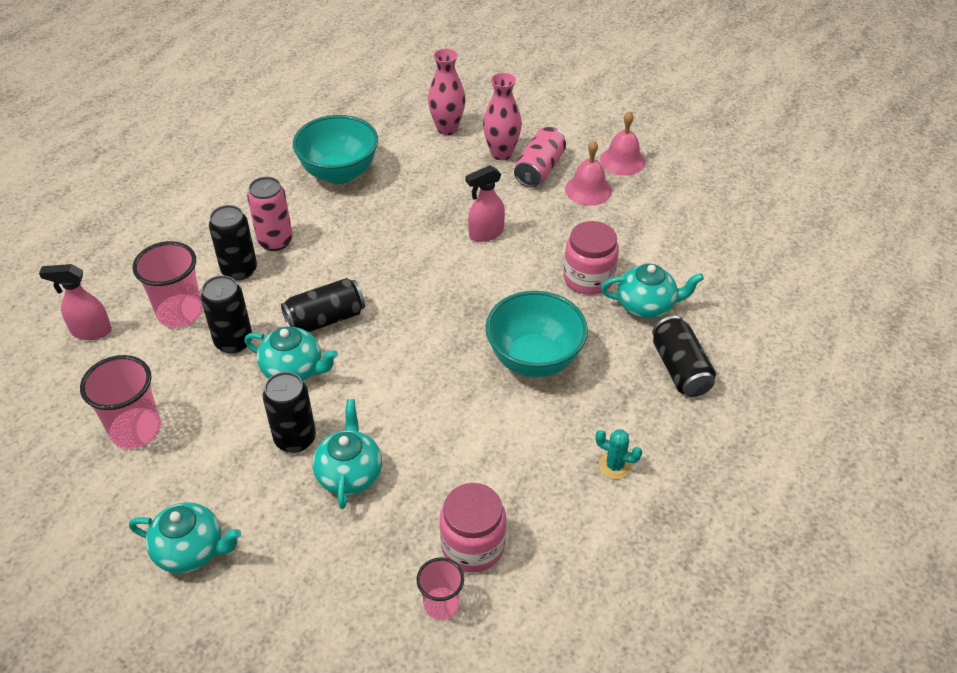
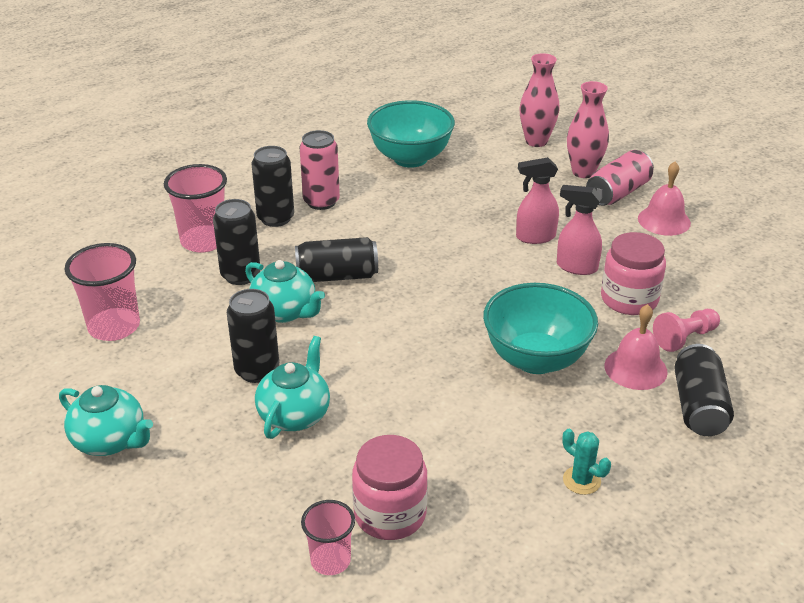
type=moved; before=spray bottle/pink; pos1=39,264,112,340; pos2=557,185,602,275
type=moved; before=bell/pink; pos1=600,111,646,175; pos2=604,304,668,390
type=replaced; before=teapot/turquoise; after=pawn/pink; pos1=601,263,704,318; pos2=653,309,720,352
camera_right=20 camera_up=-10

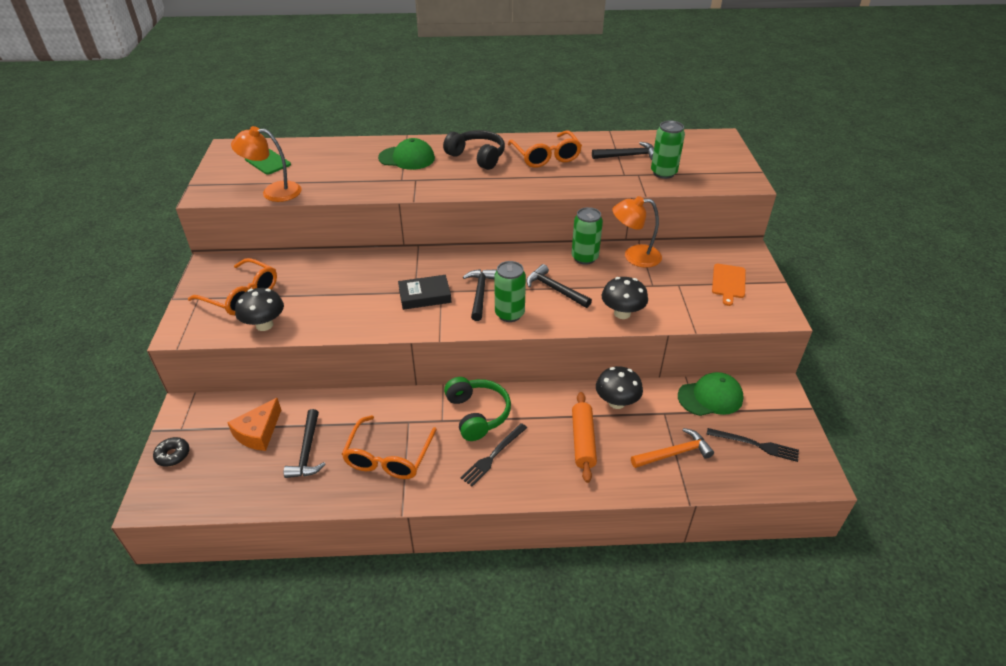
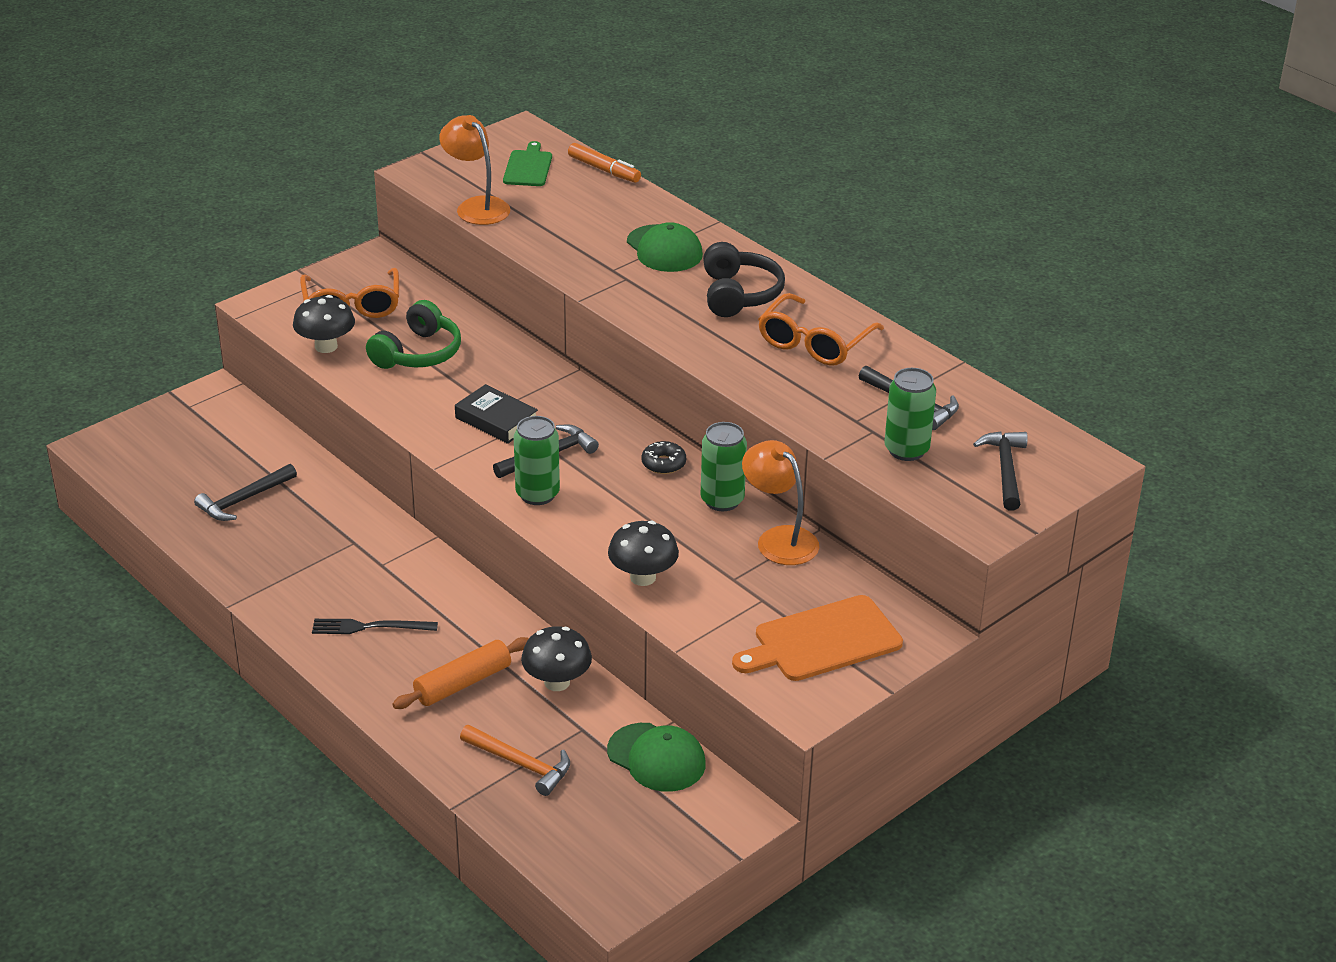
type=moved; before=headphones/green; pos1=444,377,511,441; pos2=366,300,461,369
type=added; after=marker/orange; pos2=568,143,641,183
type=moved; before=donut/black; pos1=153,437,190,467; pos2=642,441,686,474
type=resized; before=cutting board/orange; pos1=712,264,746,306; pos2=732,595,903,681; scale=1.61
type=moved; before=hammer/black; pos1=526,264,592,308; pos2=973,432,1028,511
type=removed; before=cheese/orange; pos1=227,398,281,451
type=removed; before=glasses/orange; pos1=342,415,437,479
type=removed; before=fork/black; pos1=706,428,799,462
camera_right=50 camera_up=-5

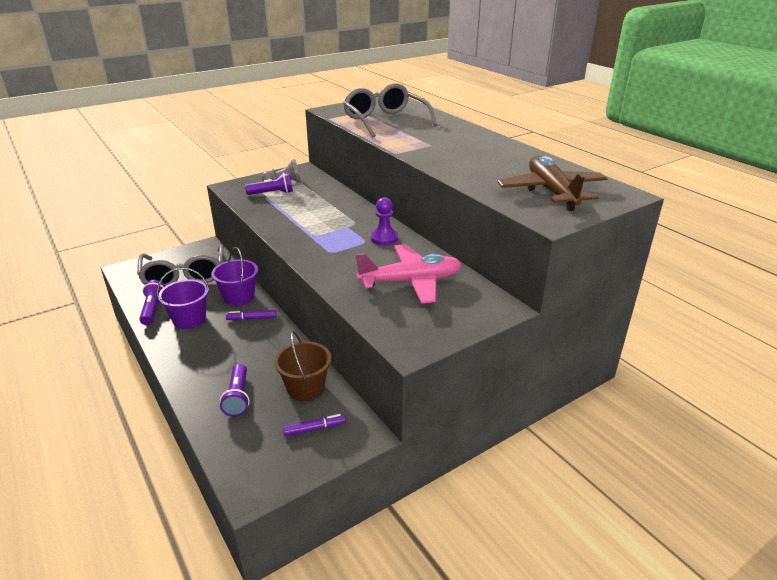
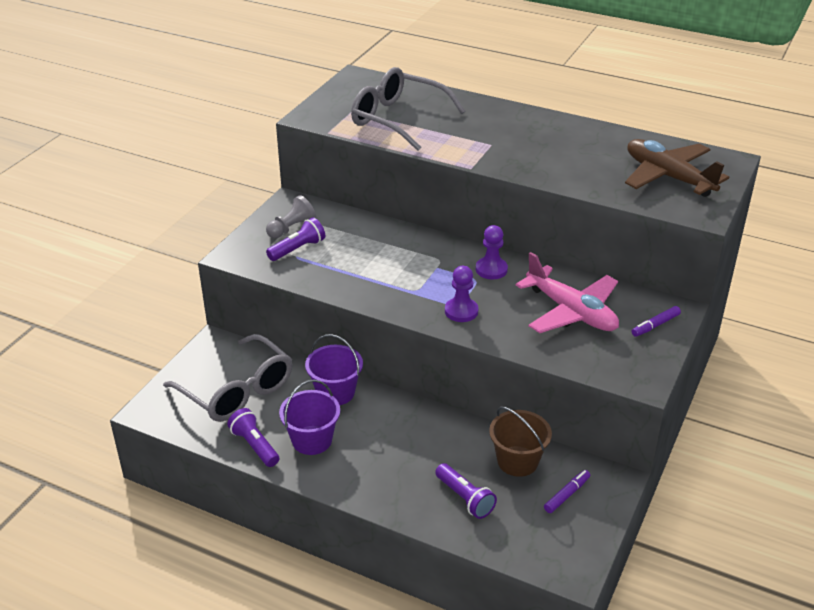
type=added; after=pawn/purple; pos2=445,266,479,322
type=turned; before=plane/pink; pos1=356,244,462,304; pos2=516,252,619,333; turn=90
type=moved; before=marker/purple; pos1=226,310,276,320; pos2=632,306,681,337
camera_right=-30 camera_up=5

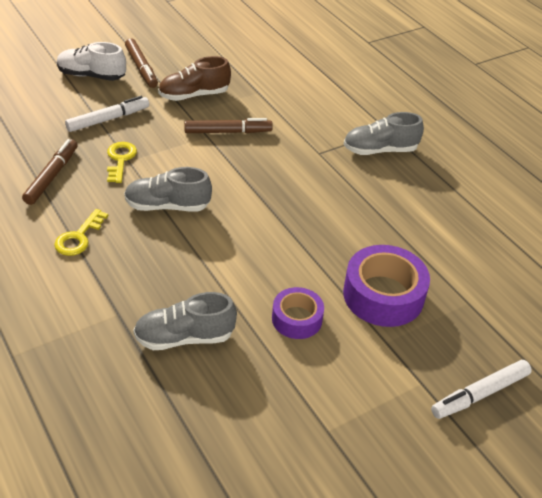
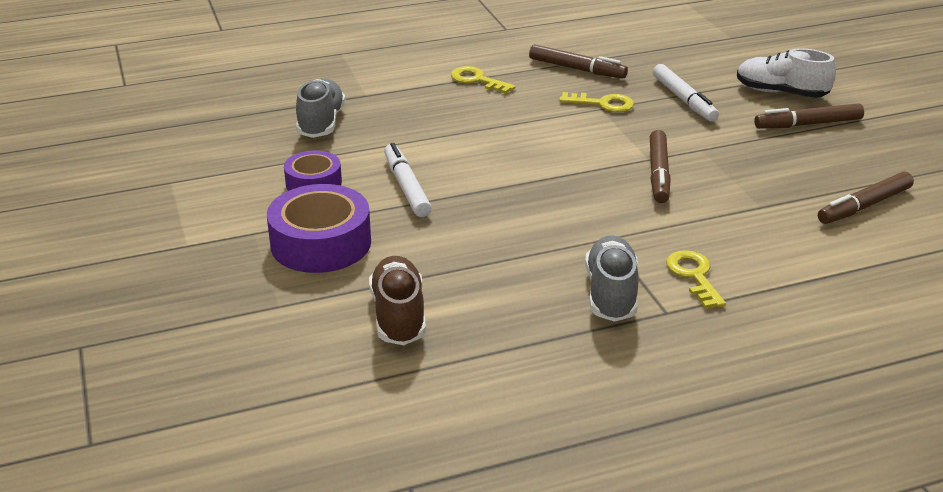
type=moved; before=shoe/brown; pos1=158,56,231,101; pos2=369,256,426,345
type=moved; before=marker/white; pos1=431,360,532,419; pos2=384,143,432,217
type=added; after=key/yellow; pos2=666,250,726,309
type=turned; before=shoe/white; pos1=57,42,126,81; pos2=737,48,836,98; turn=-90
type=added; after=marker/brown; pos2=818,172,914,224
type=removed; before=shoe/grey; pos1=124,167,212,211
camera_right=105 camera_up=-10

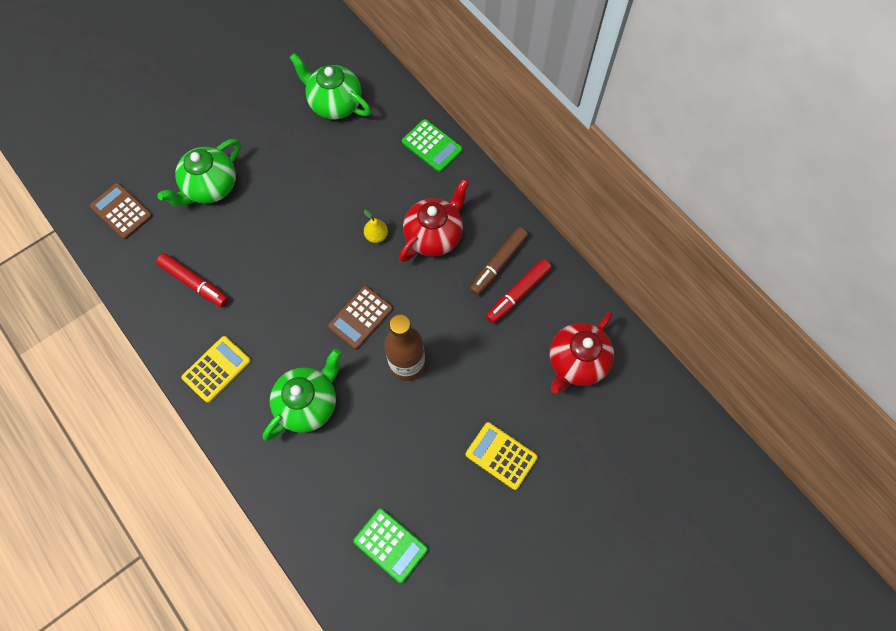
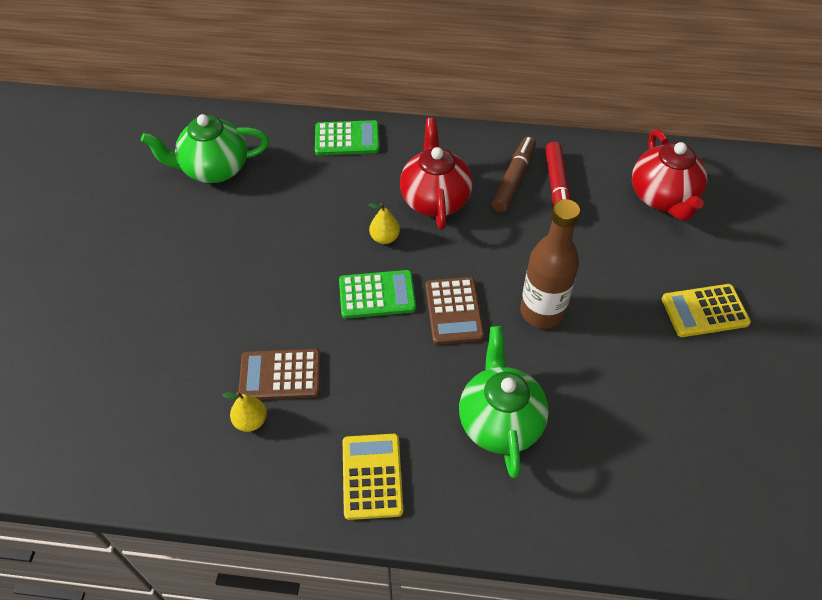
type=replaced; before=marker/red; after=pear/yellow; pos1=156,253,229,308; pos2=223,392,267,432
type=moved; before=calculator/brown; pos1=90,183,153,239; pos2=238,349,321,400
type=moved; before=calculator/green; pos1=353,508,428,583; pos2=339,270,416,319
type=turned; before=marker/brown; pos1=469,227,528,296; pos2=492,137,536,212; turn=-150
type=removed; before=teapot/green; pos1=157,139,241,206
camera_right=-45 camera_up=-15

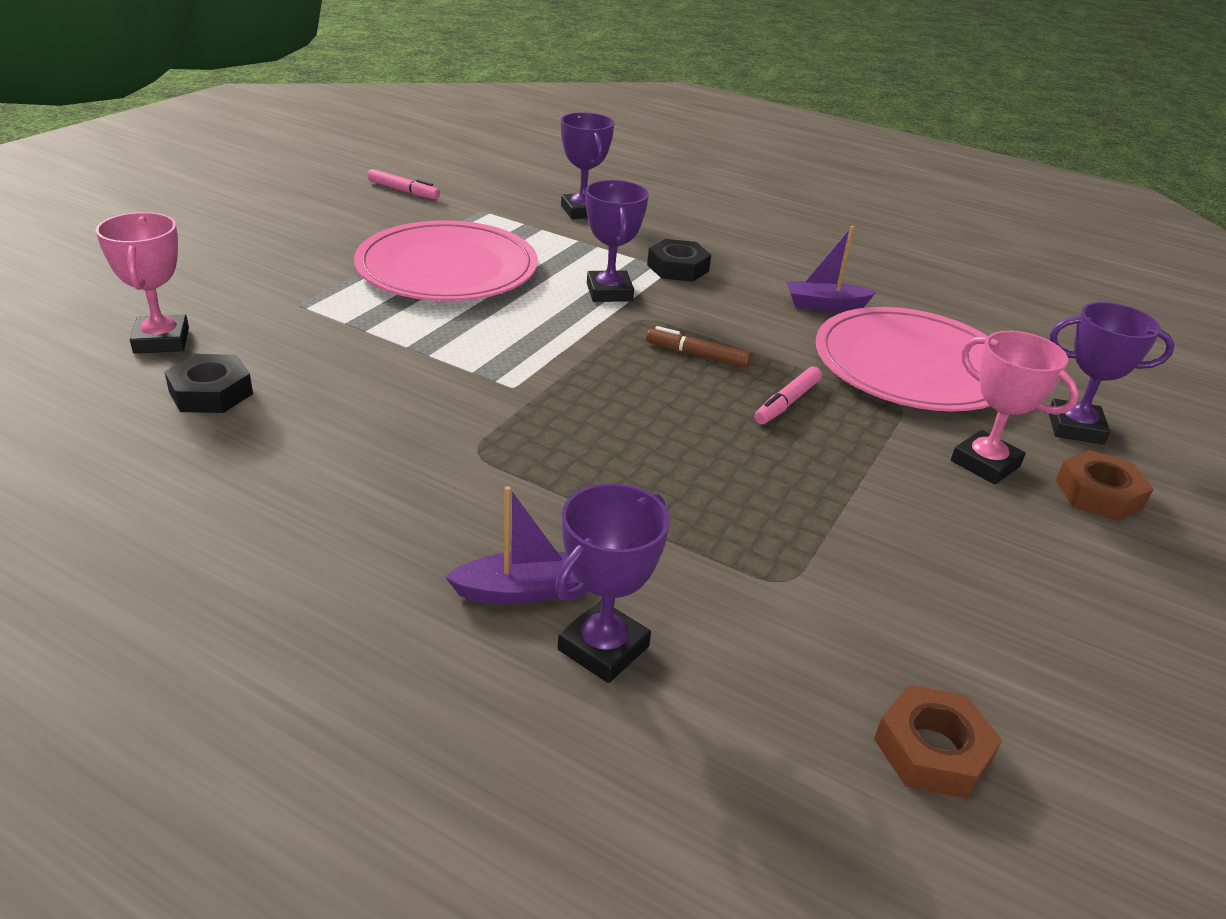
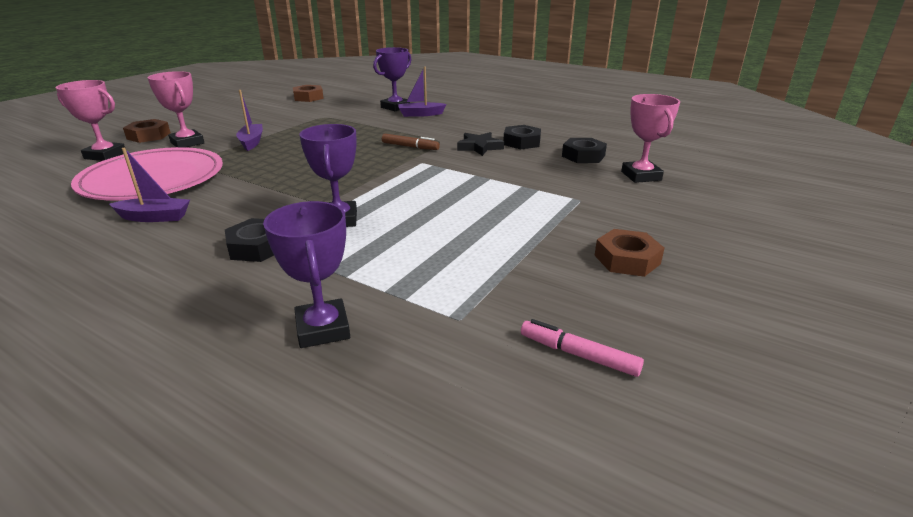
type=recoloured; before=trophy/purple; after=trophy/pink; pos1=1049,302,1175,445; pos2=56,80,125,161
type=added; after=boat/purple; pos2=236,90,263,151
type=moved; before=marker/brown; pos1=646,326,751,368; pos2=382,134,440,150
type=added; after=star/black; pos2=457,132,504,156
type=added; after=nut/black; pos2=503,125,541,150
type=added; after=nut/brown; pos2=594,229,664,277
type=removed; before=plate/pink; pos1=354,220,538,301
type=removed; before=marker/pink; pos1=754,366,822,424
camera_right=-175 camera_up=-5

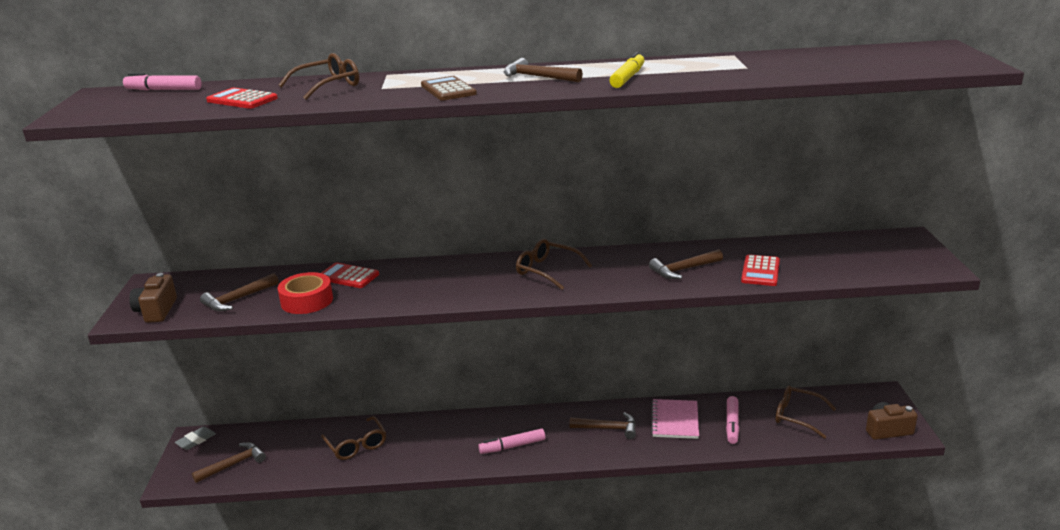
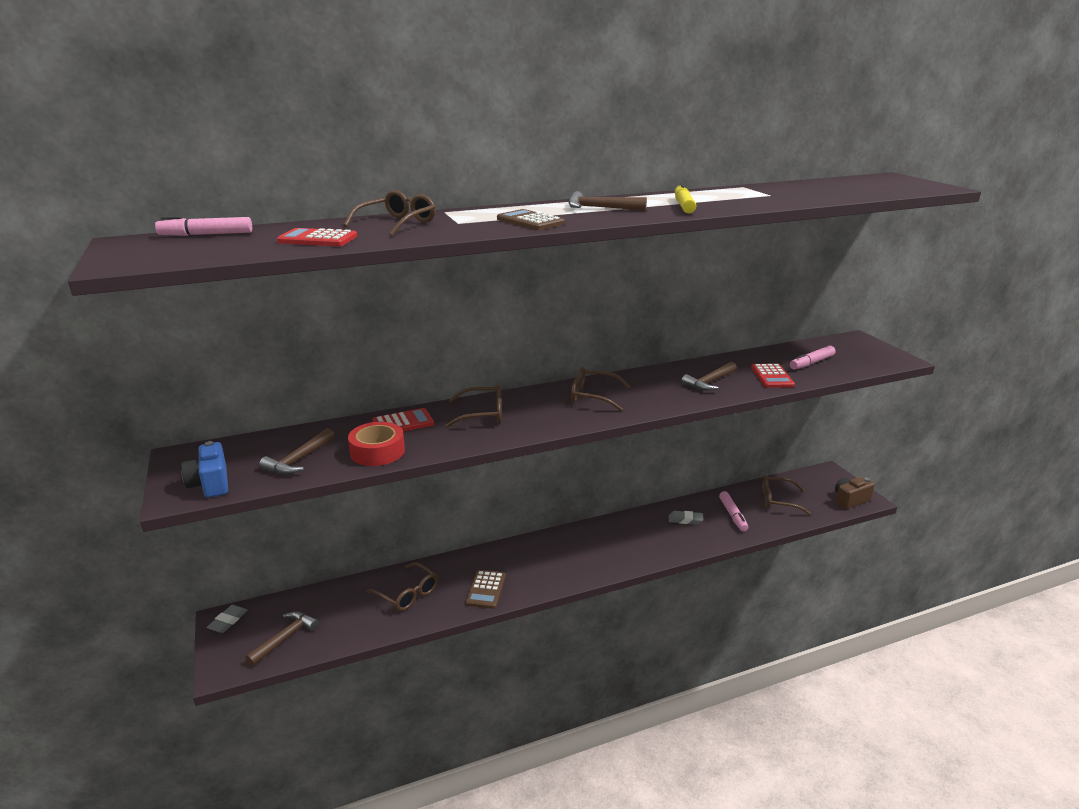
type=recoloured; before=camera/brown; after=camera/blue; pos1=129,273,177,323; pos2=181,441,228,498
type=turned; before=calculator/red; pos1=321,262,379,288; pos2=372,408,434,432; turn=150
type=added; after=glasses/brown; pos2=445,384,501,428
type=added; after=calculator/brown; pos2=466,570,506,609
type=replaced; before=notebook/pink; after=eraser/grey; pos1=651,399,699,439; pos2=669,511,703,524
type=moved; before=marker/pink; pos1=478,428,545,454; pos2=790,346,835,370
type=removed; before=hammer/brown; pos1=569,412,636,439
camera_right=-20 camera_up=0

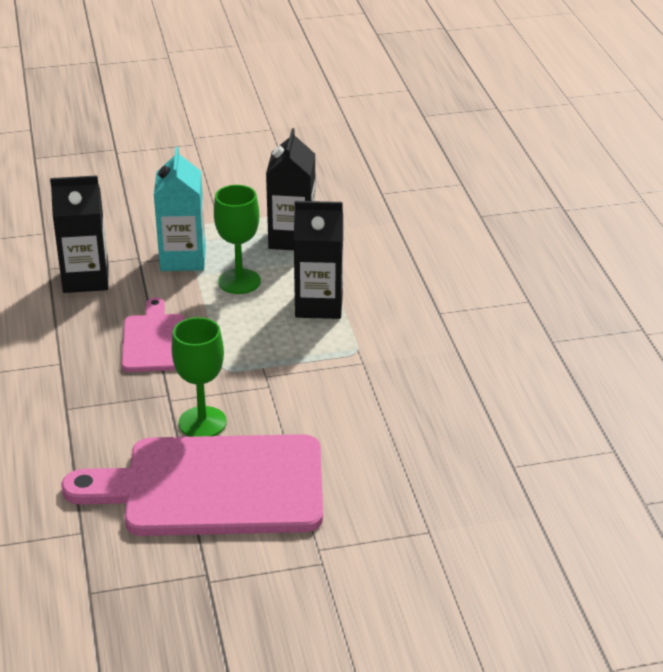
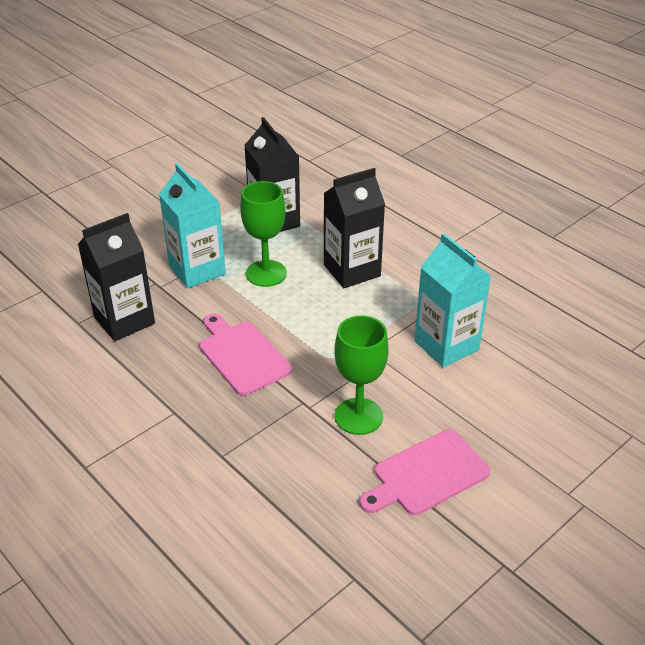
type=resized; before=cutting board/pink; pos1=61,434,323,536; pos2=360,429,490,515; scale=0.52
type=added; after=carton/turquoise; pos2=414,233,491,368
camera_right=-30 camera_up=5

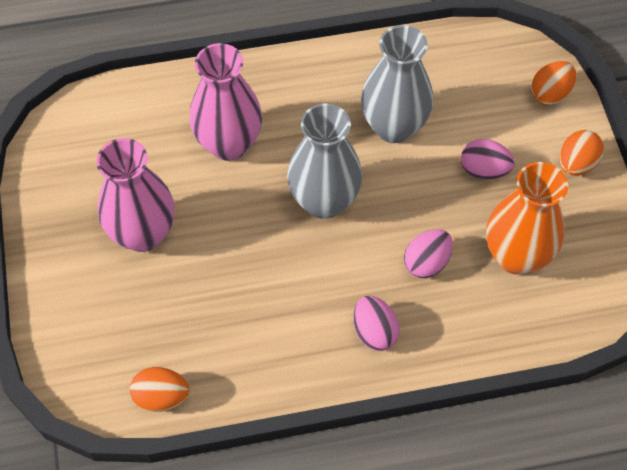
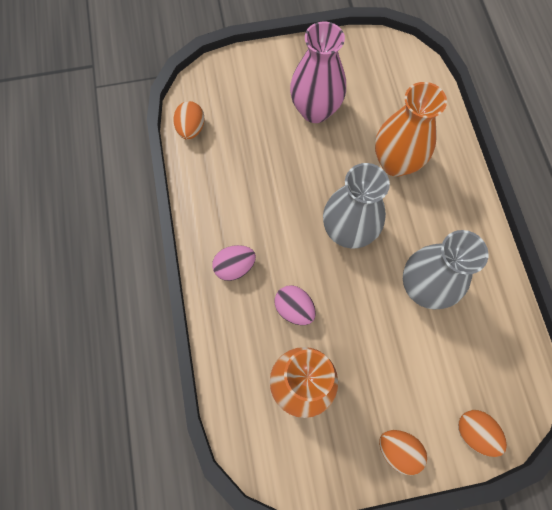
type=recoloured; before=vase/pink; after=vase/orange; pos1=189,43,262,161; pos2=375,82,447,177
type=removed; before=egg/pink; pos1=461,139,515,179
camera_right=90 camera_up=10

